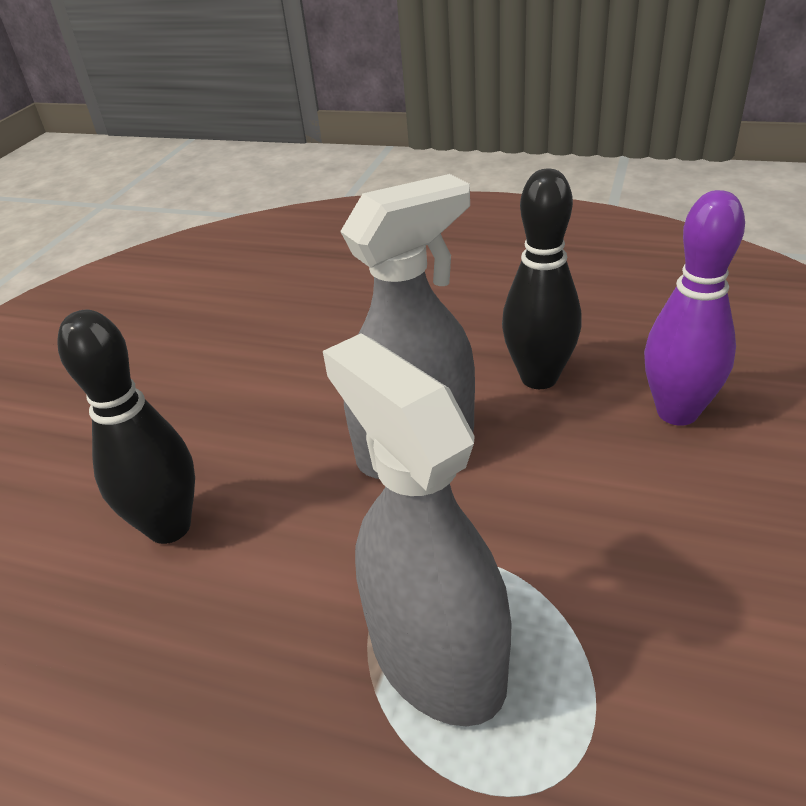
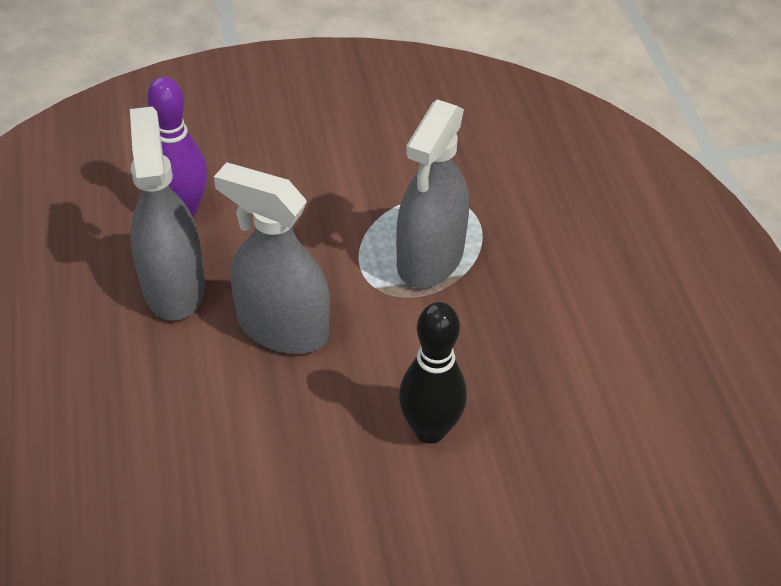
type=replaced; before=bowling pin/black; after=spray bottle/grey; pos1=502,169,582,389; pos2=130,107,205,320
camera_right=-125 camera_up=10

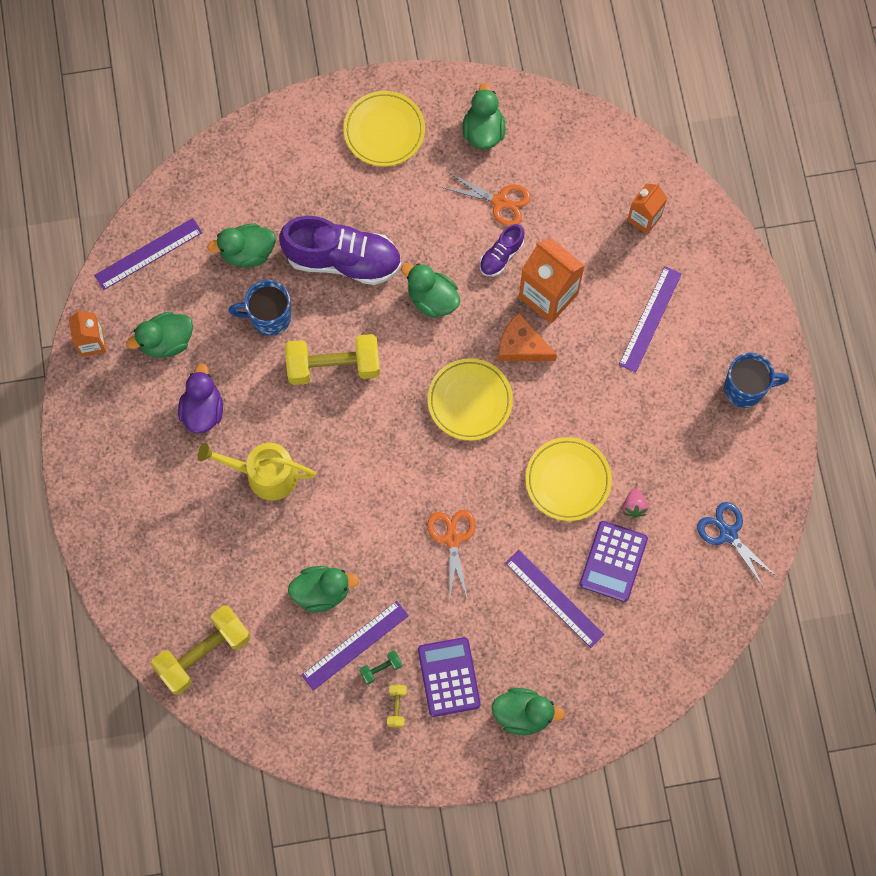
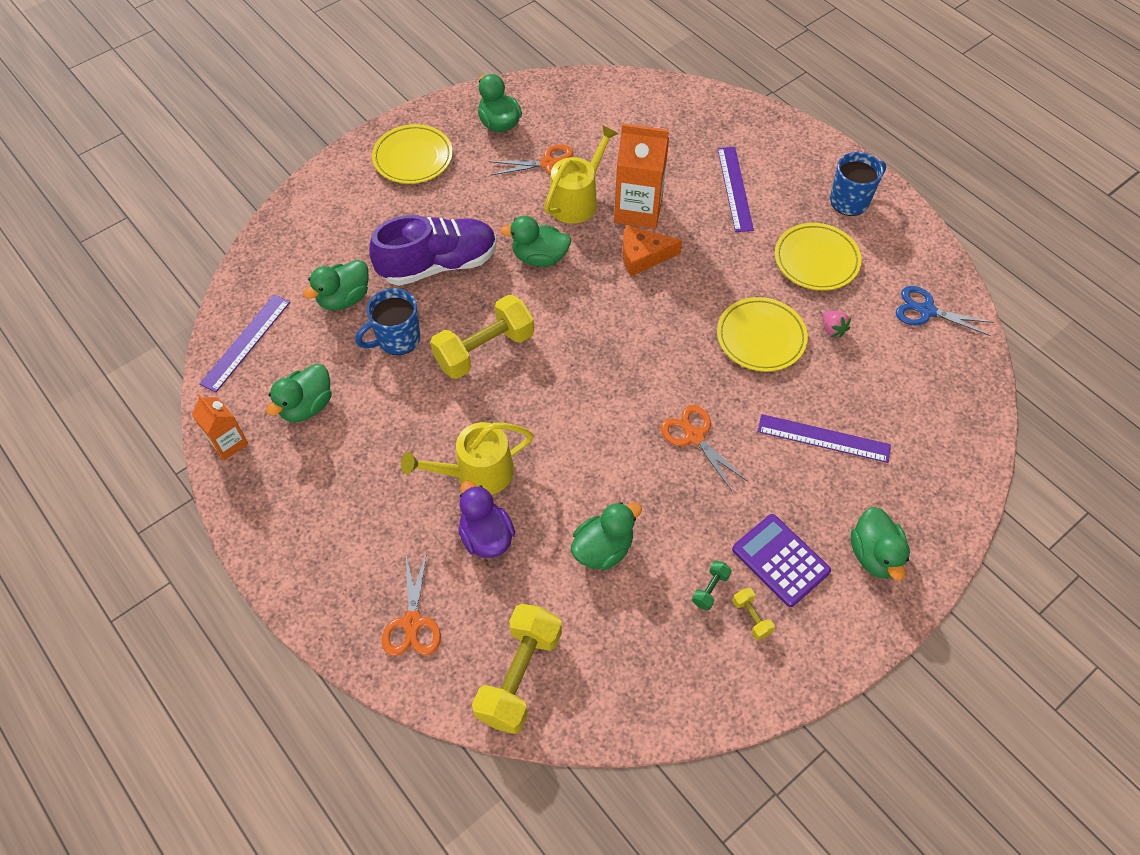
type=added; after=scissors/orange; pos2=382,552,441,656
type=moved; before=duck/purple; pos1=178,363,223,433; pos2=458,481,515,558
type=replaced; before=shoe/purple; after=watering can/yellow; pos1=480,224,524,276; pos2=544,125,619,224
type=moved; before=plate/yellow; pos1=427,358,513,441; pos2=775,223,862,291
type=turned; before=duck/green; pos1=492,688,565,735; pos2=851,507,910,581; turn=105
type=removed; before=ruler/purple; pos1=301,601,409,691
type=removed; before=calculator/purple; pos1=579,521,648,602
type=removed; before=carton/orange; pos1=627,183,667,234
camera_right=-30 camera_up=-15

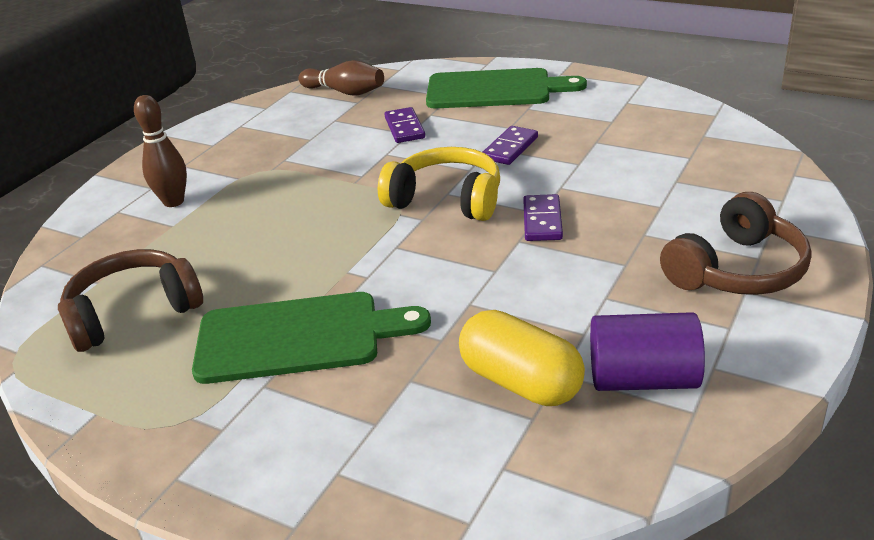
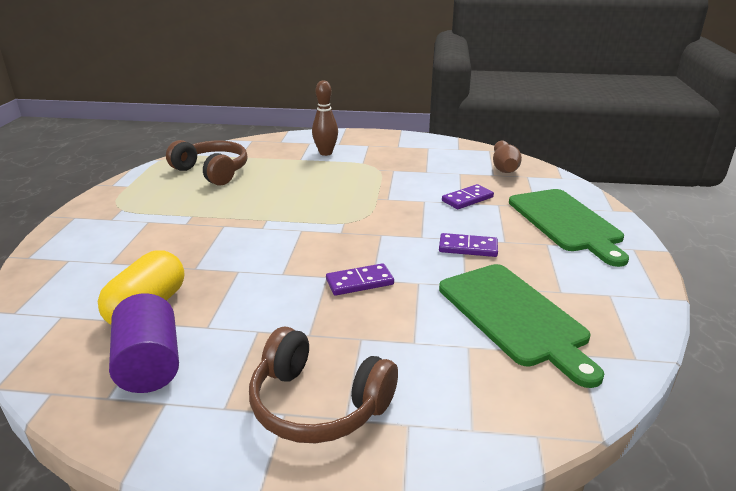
type=moved; before=cutting board/green; pos1=192,292,431,384; pos2=439,264,604,388
type=removed; before=headphones/yellow; pos1=378,147,500,221
camera_right=65 camera_up=-5

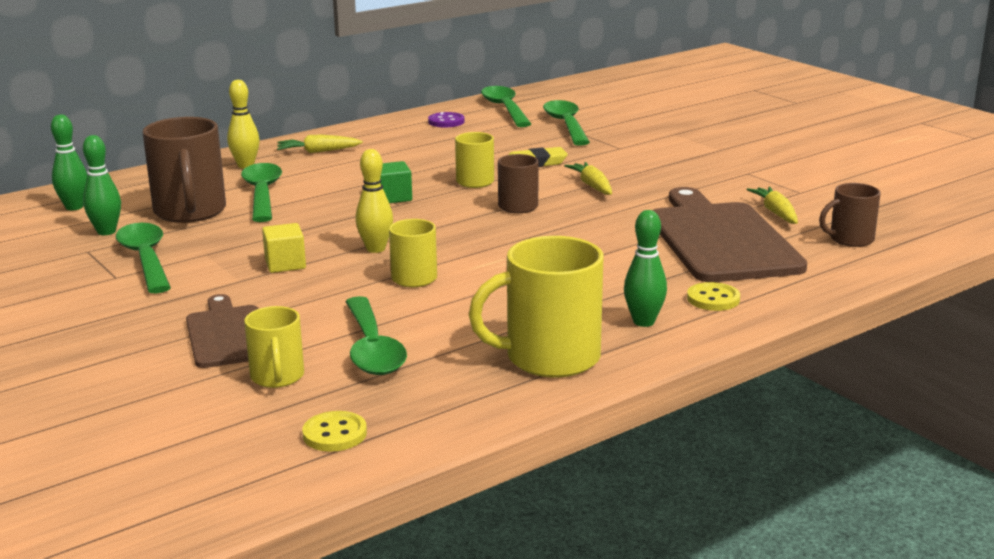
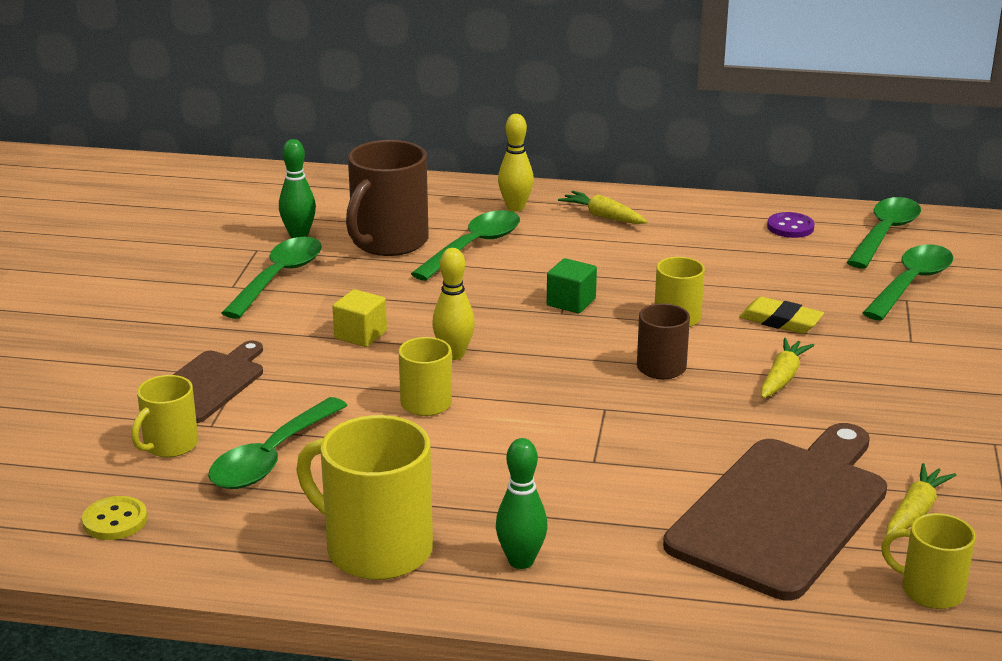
type=recoloured; before=mug/brown; after=mug/yellow; pos1=819,183,881,247; pos2=881,513,976,609
type=removed; before=bowling pin/green; pos1=51,115,87,210
type=removed; before=button/yellow; pos1=687,282,740,311
camera_right=45 camera_up=5

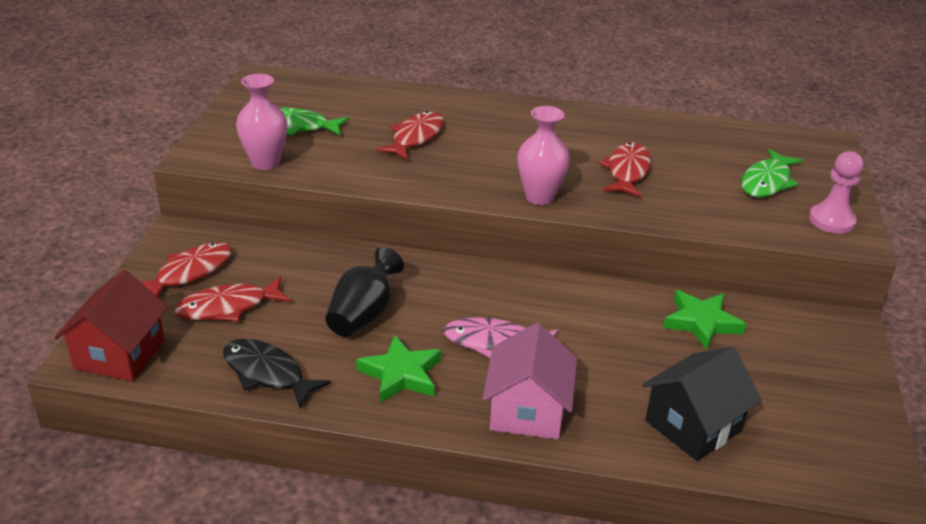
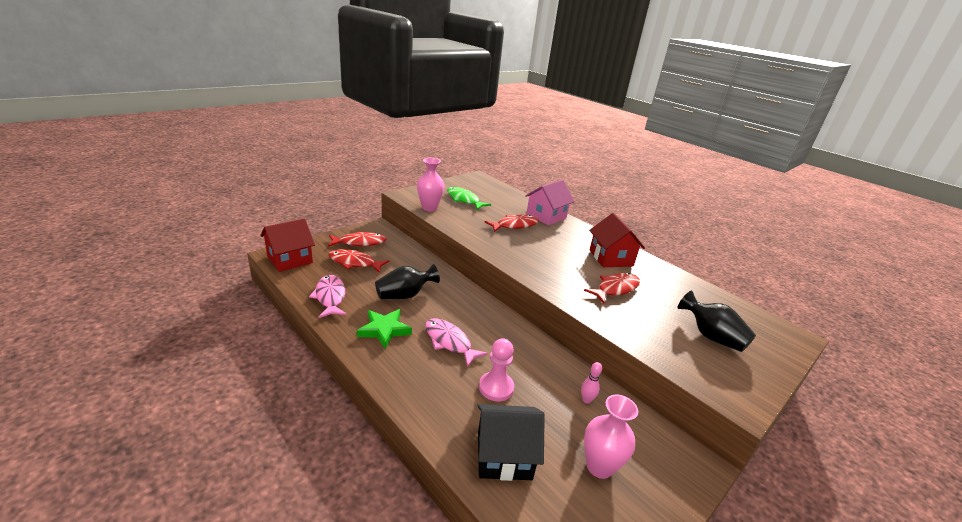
type=recoloured; before=fish/black; after=fish/pink; pos1=223,339,331,408; pos2=309,275,347,318
type=moved; before=pawn/pink; pos1=809,151,864,234; pos2=479,338,514,401
type=moved; before=house/pink; pos1=482,323,577,440; pos2=525,180,575,225
type=replaced; before=star/green; after=bowling pin/pink; pos1=663,290,746,350; pos2=581,362,602,403
type=moved; before=vase/pink; pos1=517,106,570,205; pos2=584,395,638,479
type=added; after=house/red; pos2=589,213,645,267
type=replaced; before=fish/green; after=vase/black; pos1=741,149,803,197; pos2=677,291,756,352
camera_right=35 camera_up=-5

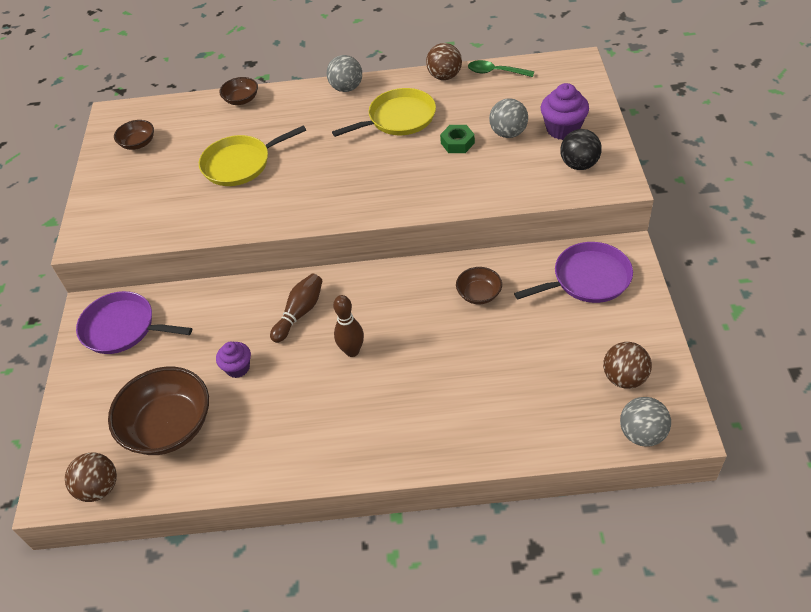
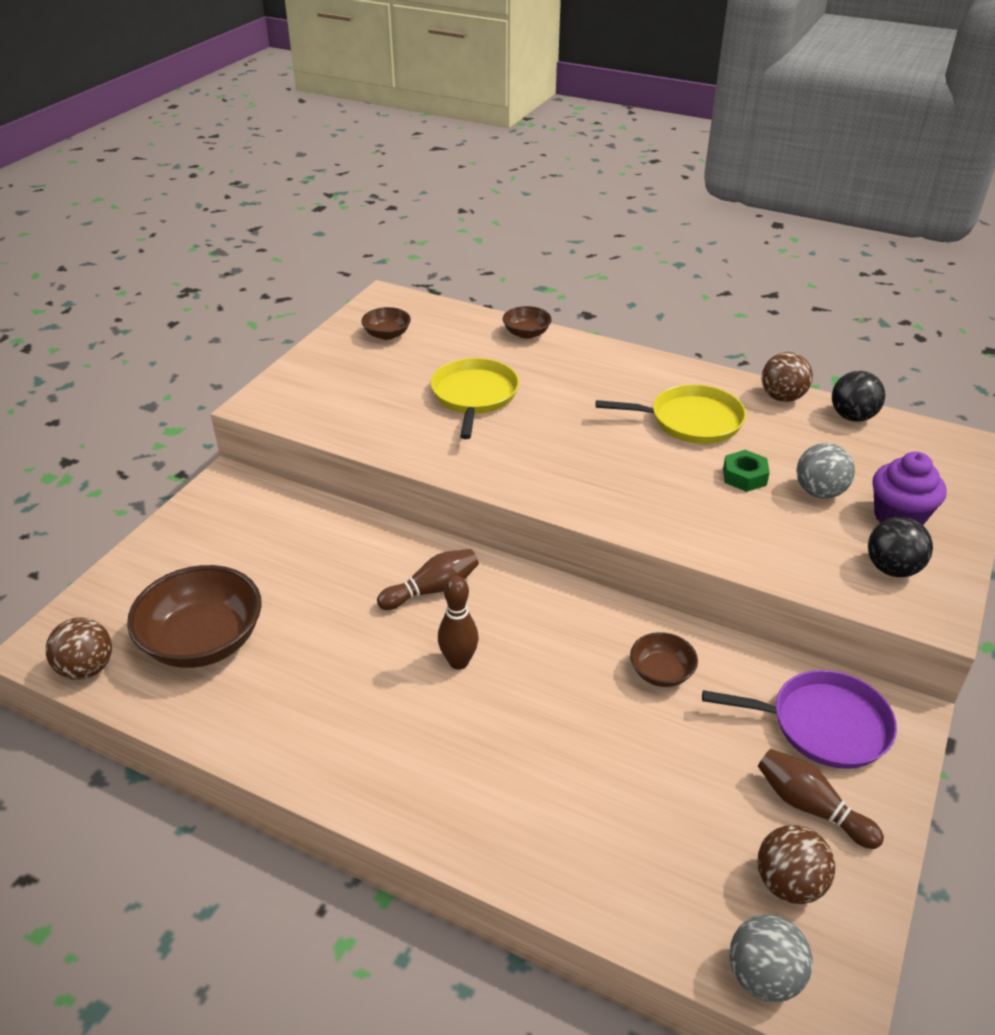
type=turned; before=pan/yellow; pos1=199,125,306,186; pos2=431,358,519,439; turn=90
type=added; after=bowling pin/brown; pos2=758,749,884,849
type=replaced; before=spoon/green; after=ball/black; pos1=468,60,534,77; pos2=832,371,885,422
type=removed; before=pan/purple; pos1=76,291,192,354
type=removed; before=cupcake/purple; pos1=216,342,251,378
type=removed; before=ball/grey; pos1=326,55,362,92
camera_right=25 camera_up=-10

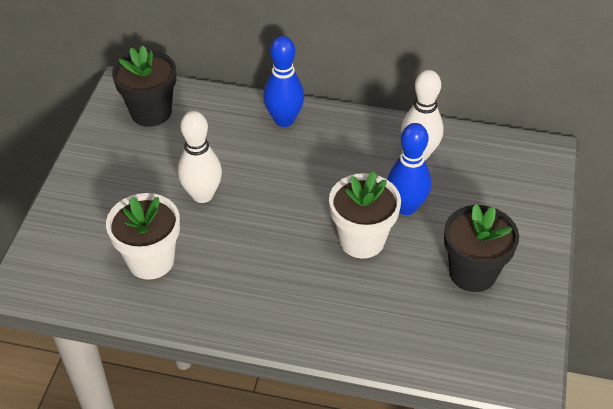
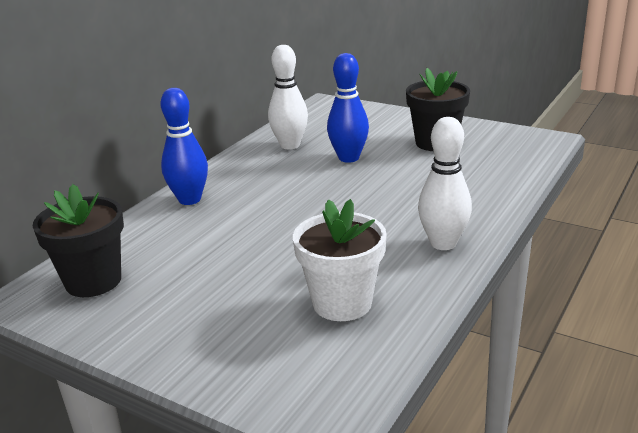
type=moved; before=bowling pin/white; pos1=178,111,222,203; pos2=418,117,472,250
type=removed; before=flower pot/white; pos1=329,172,401,259
camera_right=-70 camera_up=-20

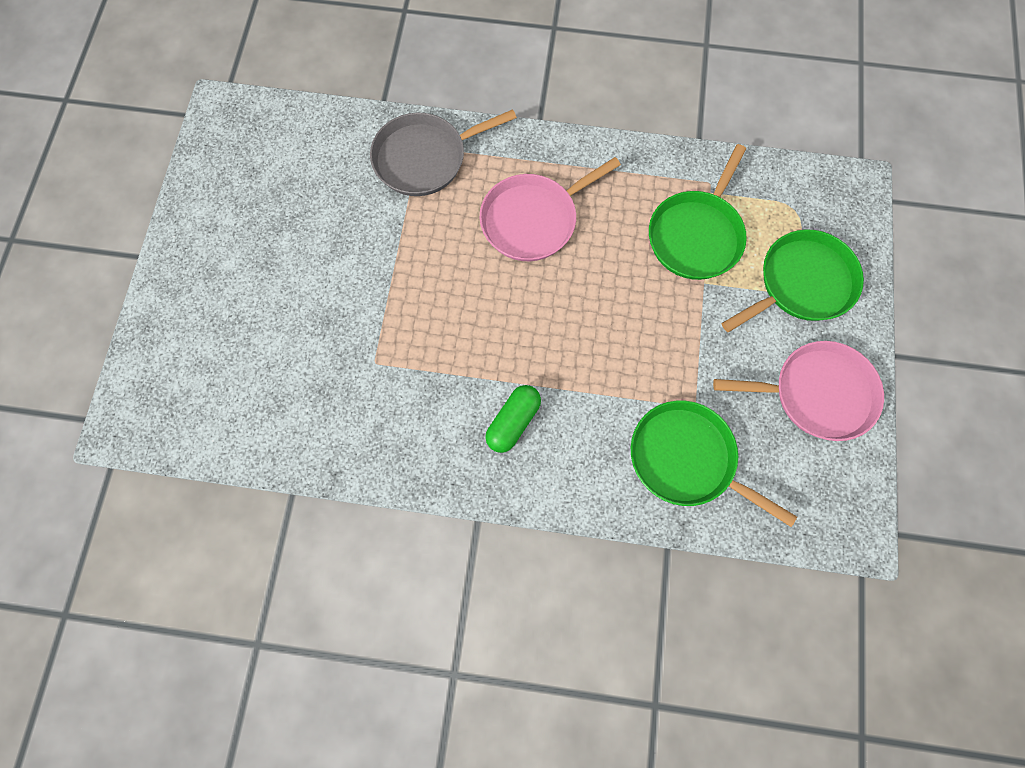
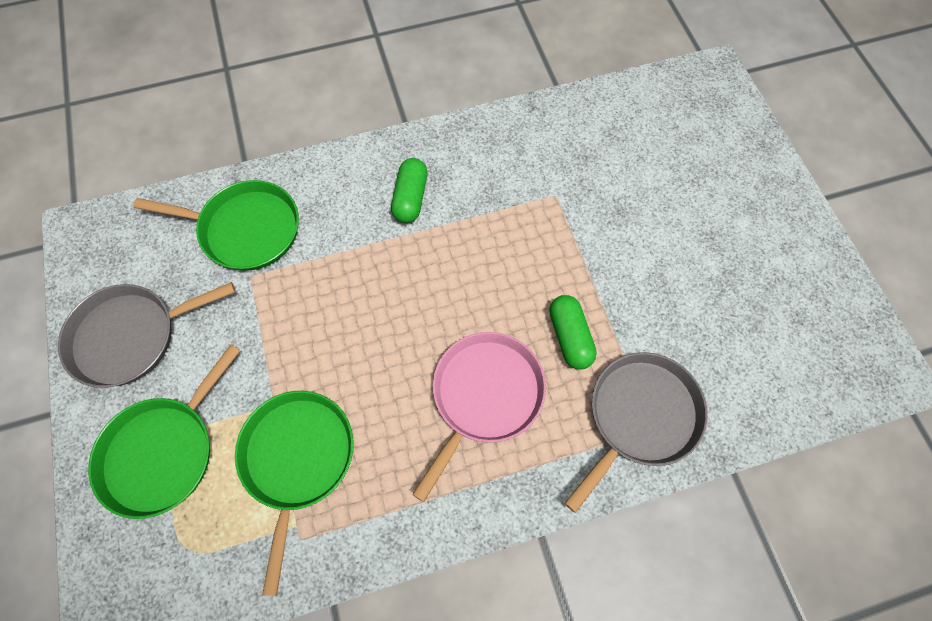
type=recoloured; before=pan/pink; after=pan/grey; pos1=713,341,884,441; pos2=58,282,235,388
type=added; after=capsule/green; pos2=549,295,597,370
camera_right=155 camera_up=-5

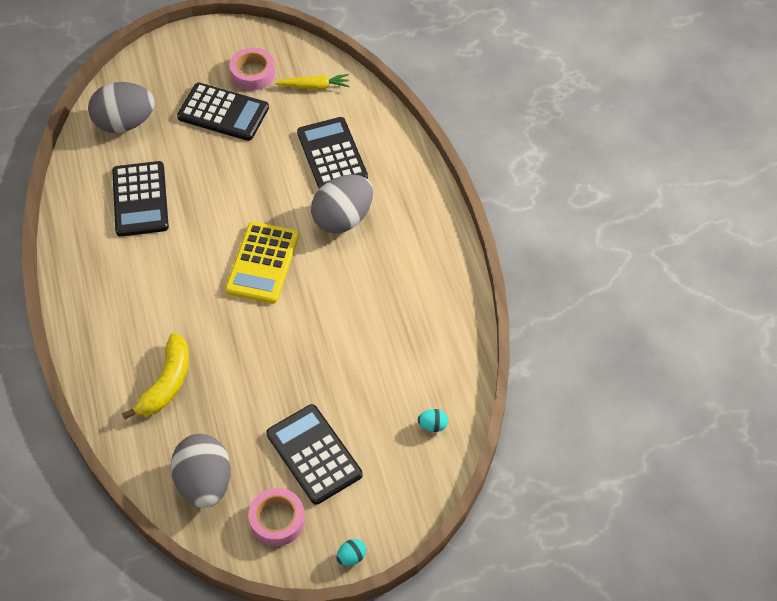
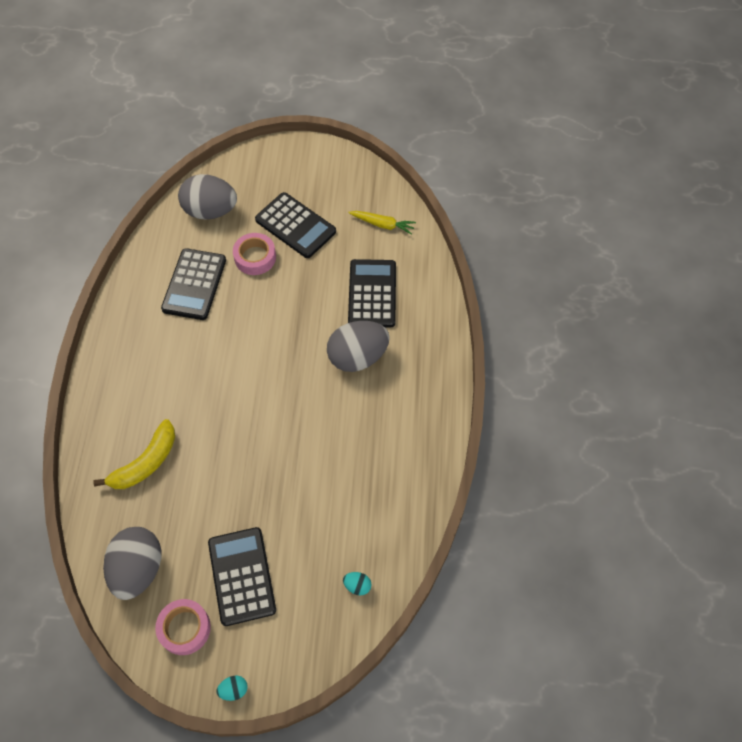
type=moved; before=tape/pink; pos1=230,48,275,91; pos2=233,233,276,275
type=removed; before=calculator/yellow; pos1=225,222,299,304
camera_right=20 camera_up=5

